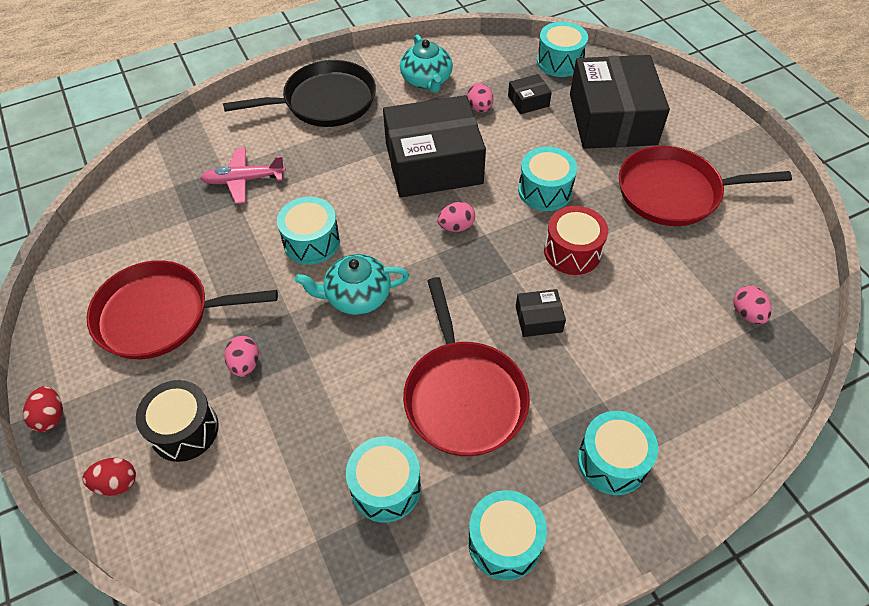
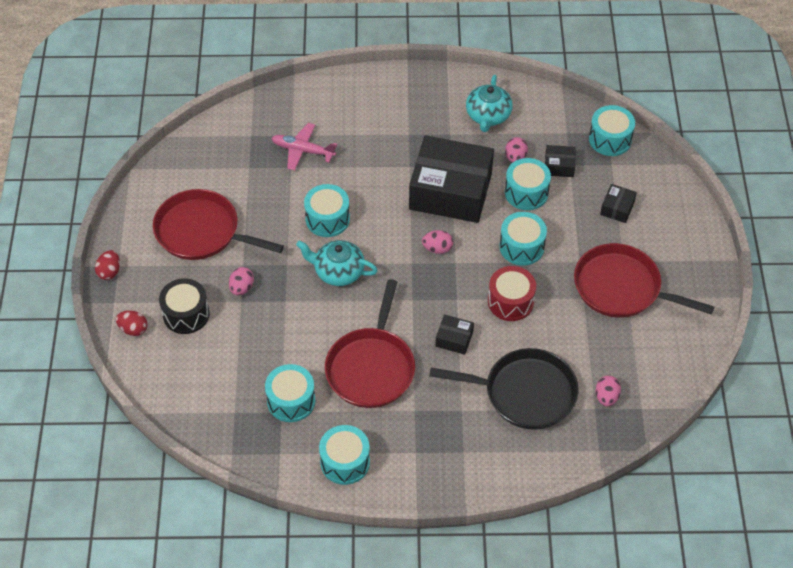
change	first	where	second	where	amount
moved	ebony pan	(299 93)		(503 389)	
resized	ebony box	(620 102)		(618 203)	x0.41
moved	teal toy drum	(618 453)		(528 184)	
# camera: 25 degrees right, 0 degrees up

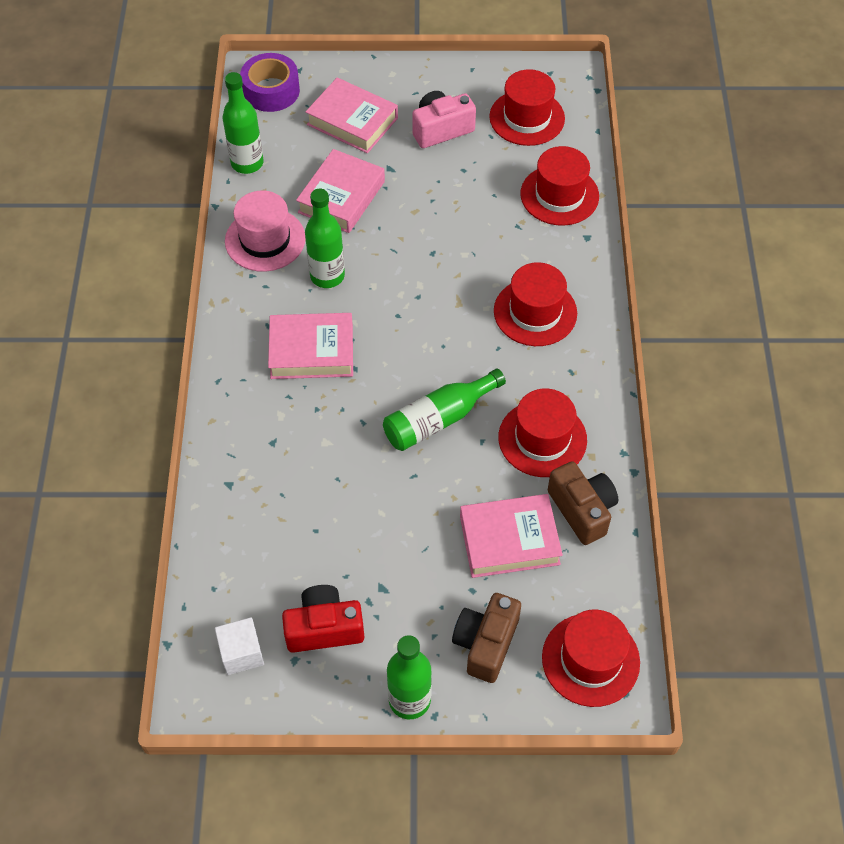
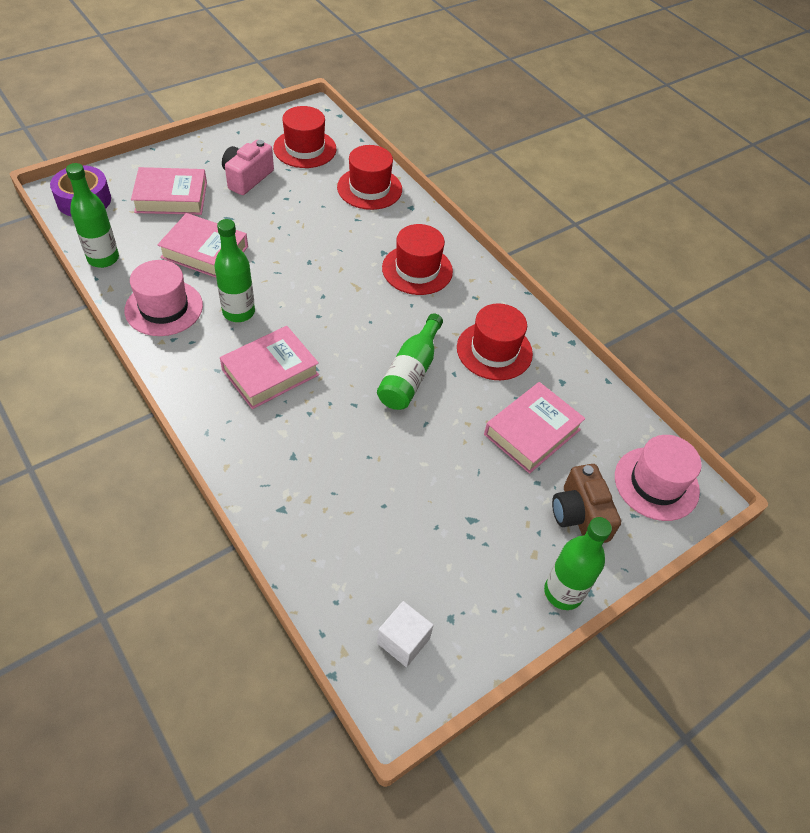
change	first	where	second	where	amount
removed	red compact camera	(323 619)			
turned	pink hardback	(340 191)		(202 245)	60 degrees counterclockwise
recoloured	red tall hat	(591 658)	pink tall hat	(658 478)	
removed	brown compact camera	(583 503)			
# camera: 40 degrees left, 5 degrees down

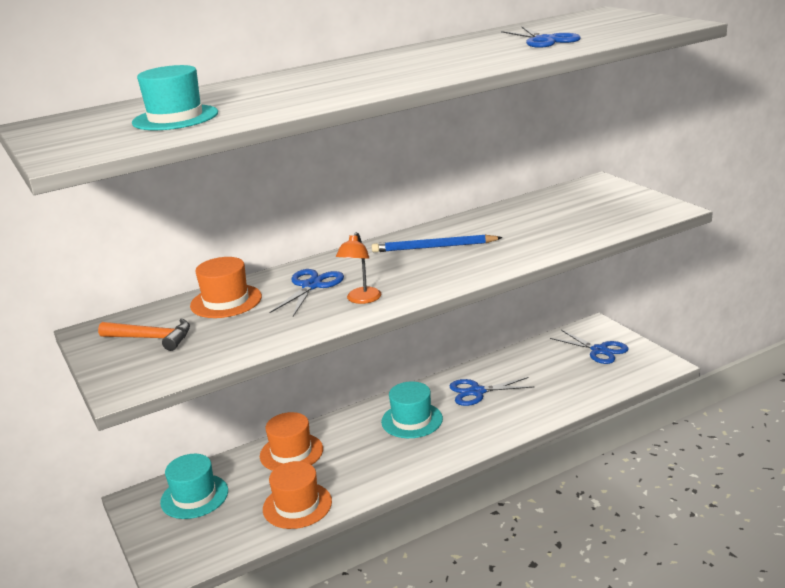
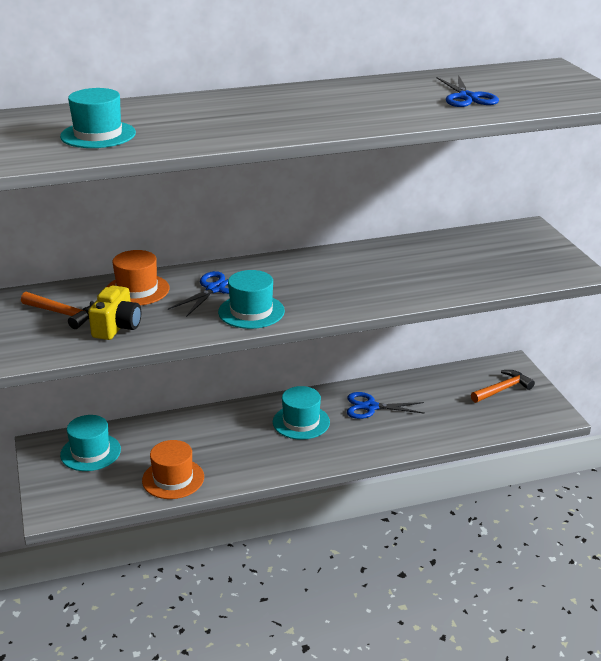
change	first	where	second	where	amount
removed	bright orange tall hat	(291 441)			
replaced	bright orange desk lamp	(358 268)	teal tall hat	(251 299)	
removed	cobalt wooden pencil	(437 243)			
replaced	cobalt shears	(589 347)	bright orange carpenter's hammer	(503 386)	
added			bright yellow compact camera	(114 312)	
# camera: 10 degrees right, 5 degrees up

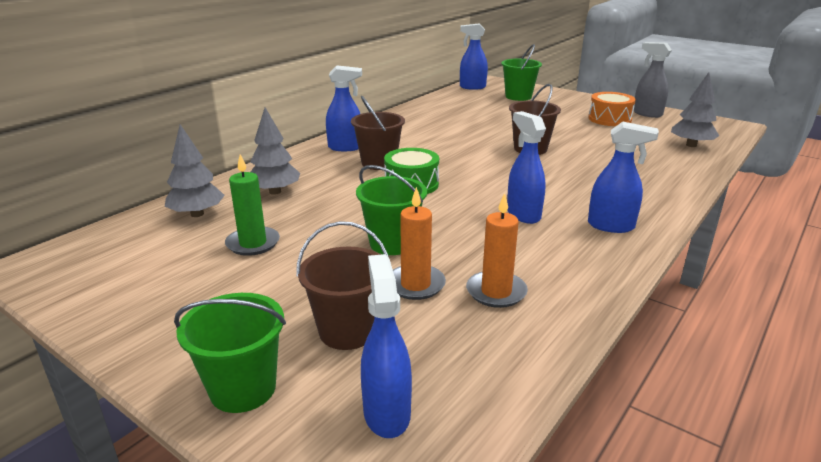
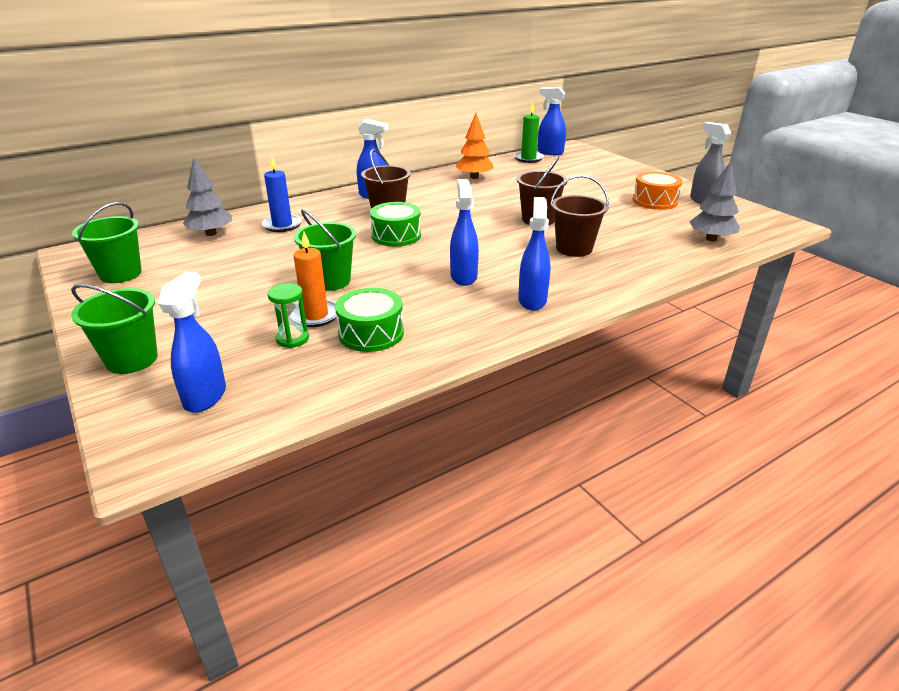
change	first	where	second	where	amount
moved	leaf-green pillar candle	(252 205)		(529 132)	
replaced	grey tree	(275 151)	cobalt pillar candle	(282 193)	
moved	brown bucket	(342 285)		(579 216)	
replaced	bright orange pillar candle	(497 250)	leaf-green toy drum	(369 320)	
moved	leaf-green bucket	(521 72)		(107 242)	
turned	cobalt spray bottle	(623 177)		(534 254)	120 degrees counterclockwise
added			leaf-green sandglass	(288 315)	
added			bright orange tree	(474 146)	
# camera: 20 degrees right, 5 degrees up

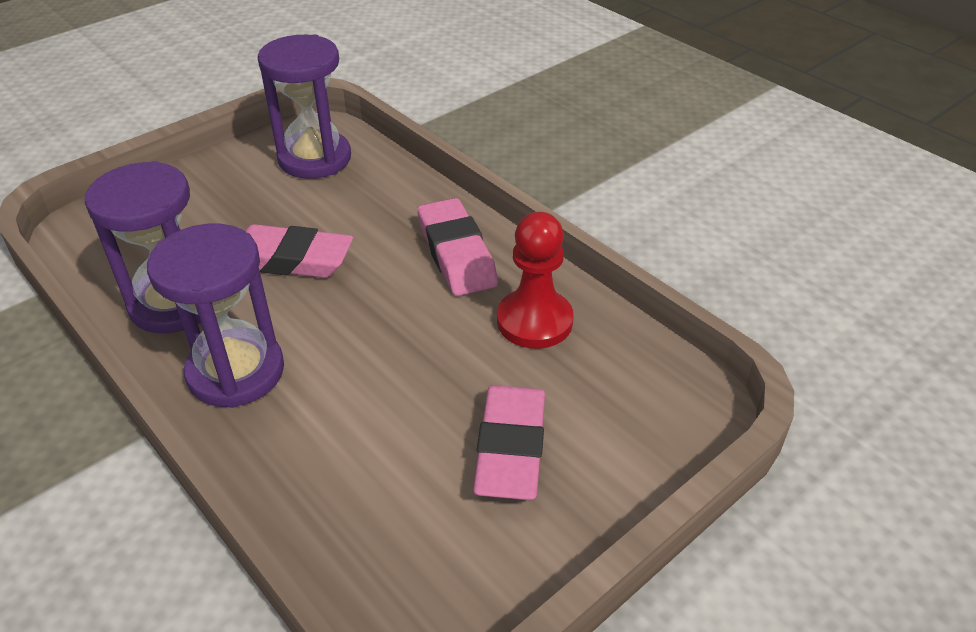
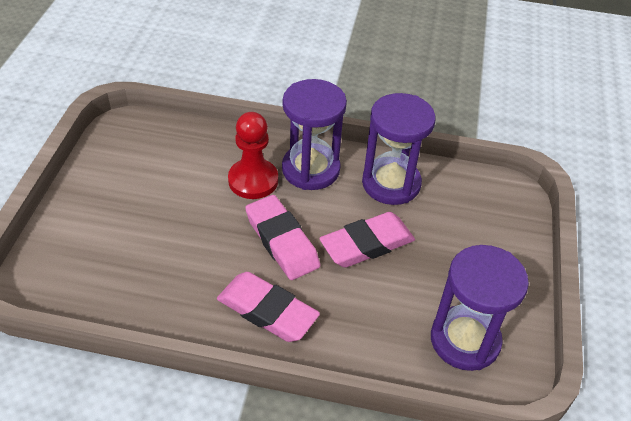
change	first	where	second	where	amount
moved	pink eraser	(509 442)		(282 237)	
moved	red chess pawn	(535 280)		(253 155)	
# camera: 140 degrees right, 5 degrees up

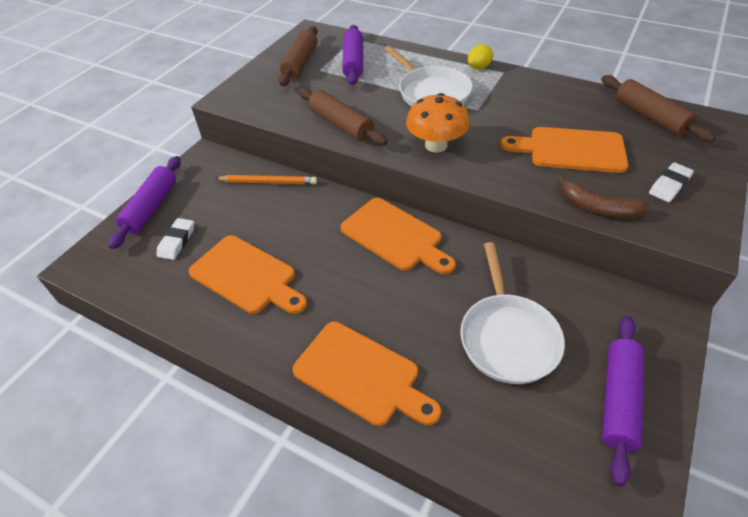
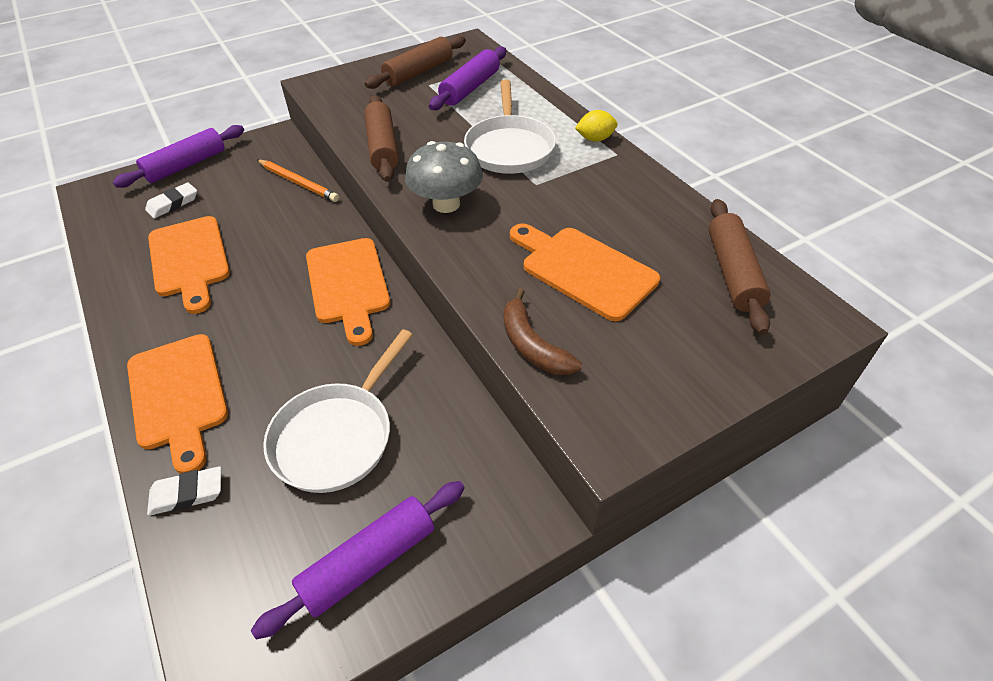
change	first	where	second	where	amount
recoloured	bright orange fungus	(437 123)	grey fungus	(444 177)	
moved	pure white eraser	(671 182)		(184 491)	
# camera: 30 degrees right, 0 degrees up

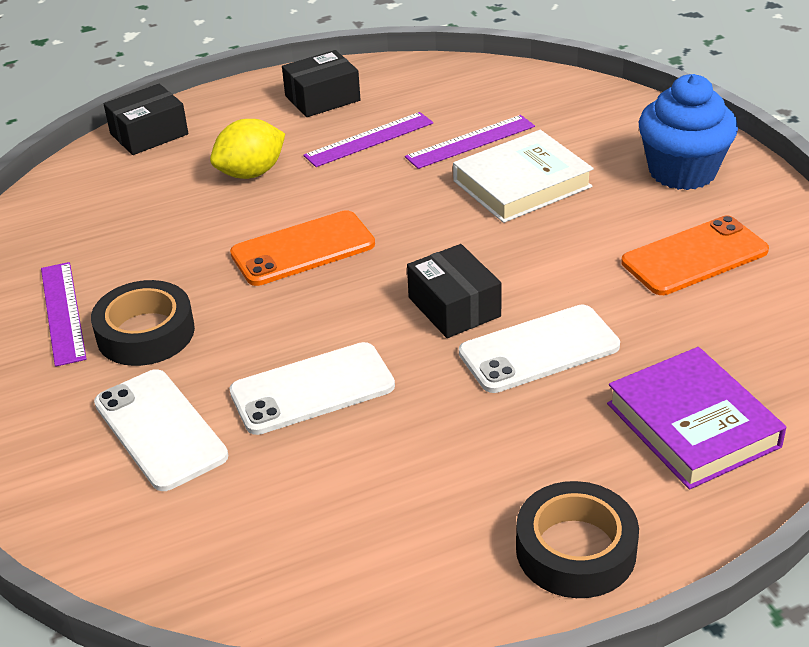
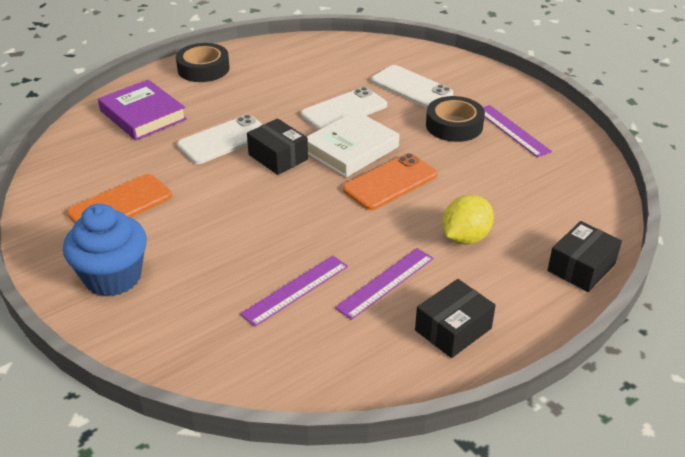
change	first	where	second	where	amount
moved	pure white hardback	(523 176)		(353 144)	
# camera: 165 degrees right, 0 degrees up

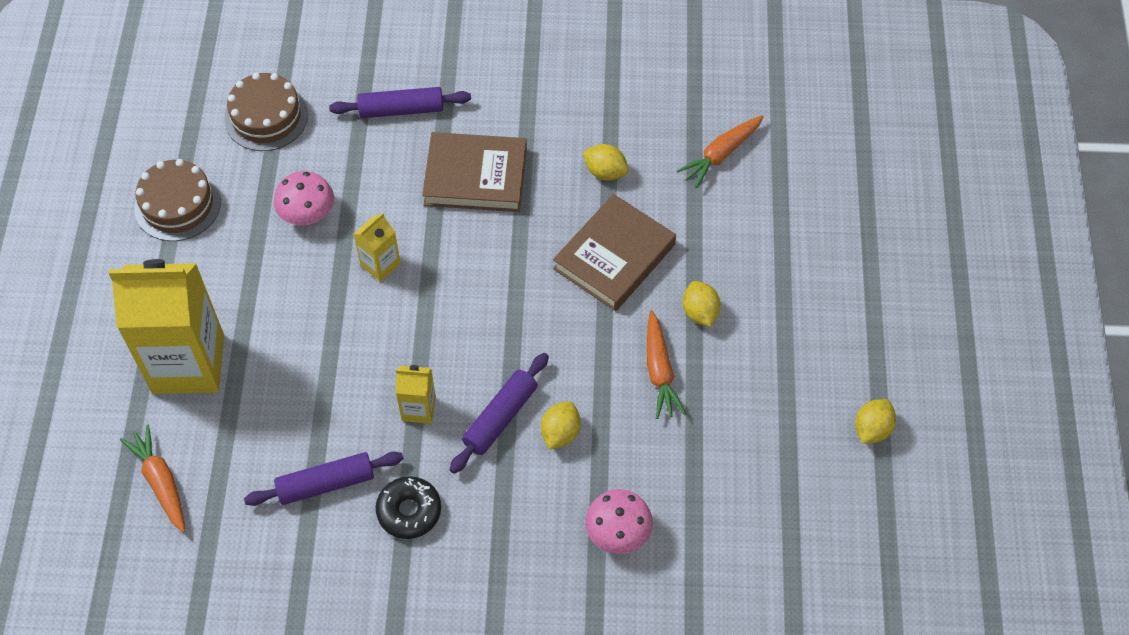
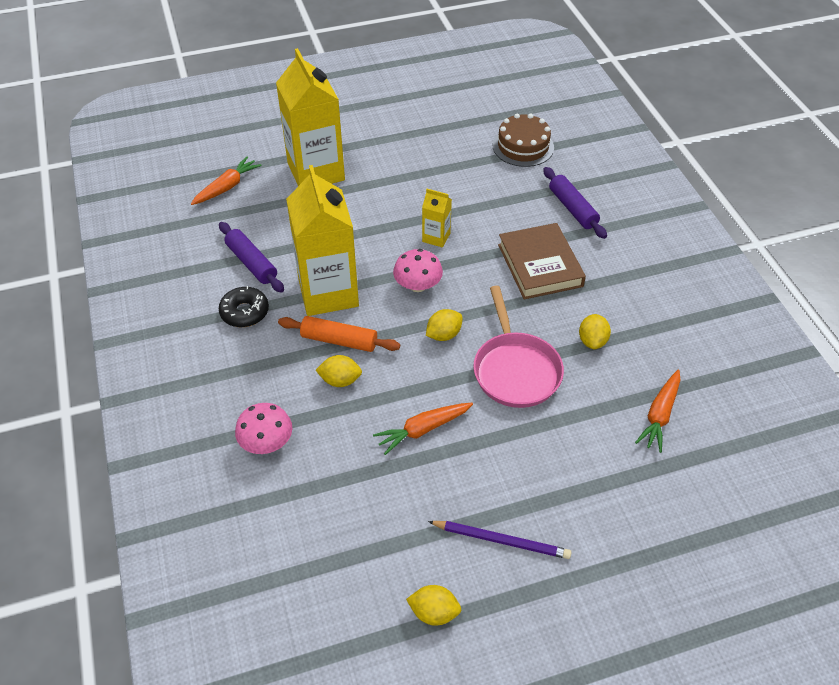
change	first	where	second	where	amount
removed	brown cake	(177 200)			
moved	pink fungus	(304 198)		(418 270)	
resized	bright yellow carton	(416 394)		(322 240)	x2.23
recoloured	royal purple dough roller	(499 413)	bright orange dough roller	(339 334)	
replaced	brown hardback	(614 252)	pink pan	(518 347)	
turned	bright orange toy carrot	(720 151)		(658 411)	90 degrees counterclockwise
moved	bright yellow toy lemon	(702 304)		(444 325)	
added			royal purple wooden pencil	(499 540)	
# camera: 70 degrees right, 10 degrees down

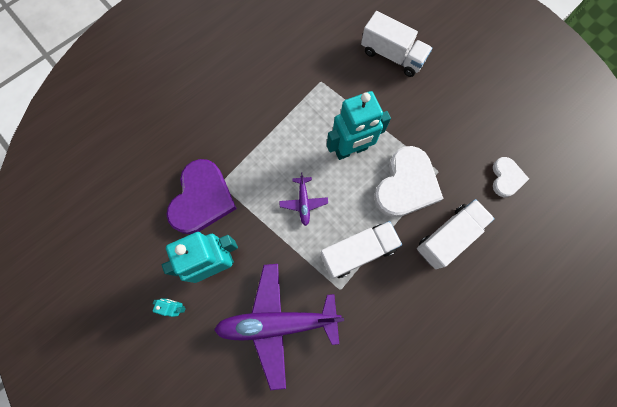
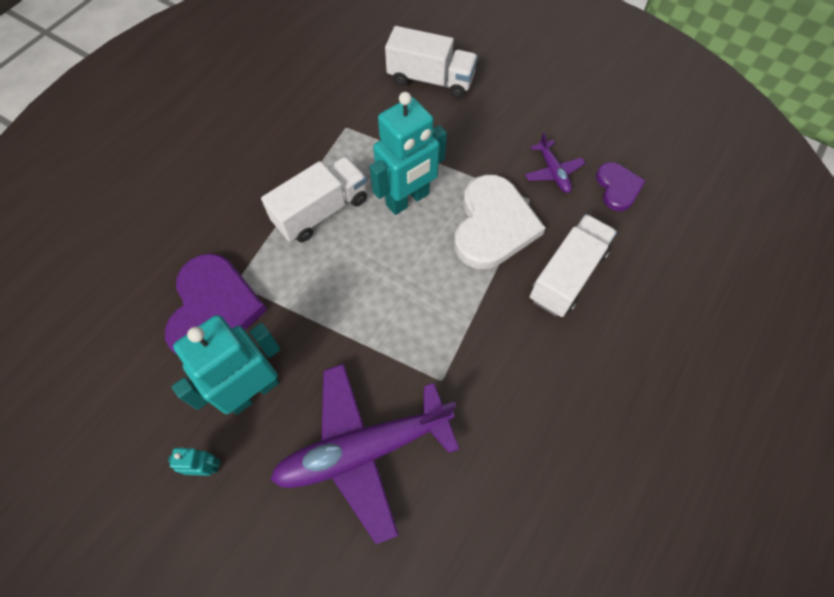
change	first	where	second	where	amount
moved	royal purple toy plane	(303 199)		(555 162)	
moved	pure white lorry	(361 250)		(314 199)	
recoloured	pure white heart	(511 177)	royal purple heart	(621 186)	
# camera: 15 degrees left, 10 degrees down

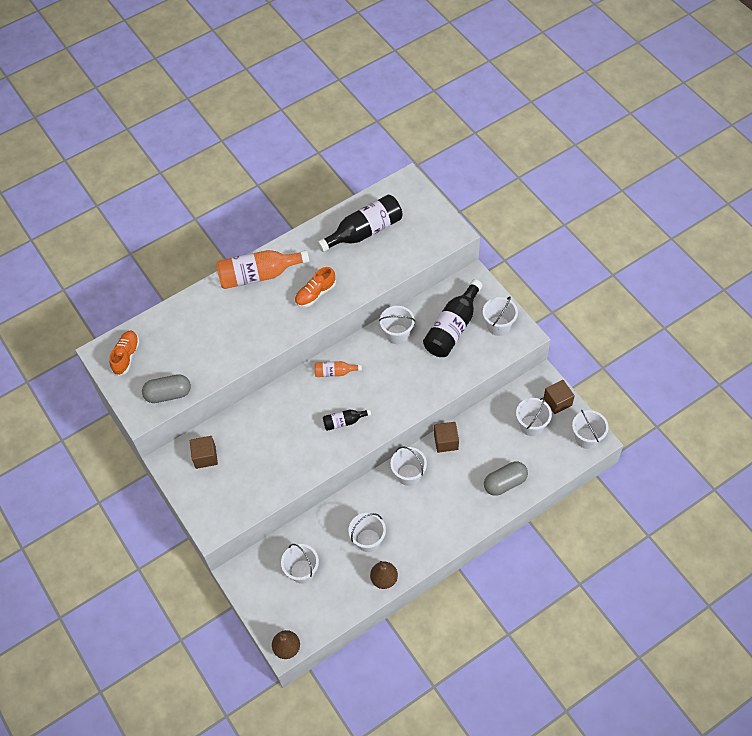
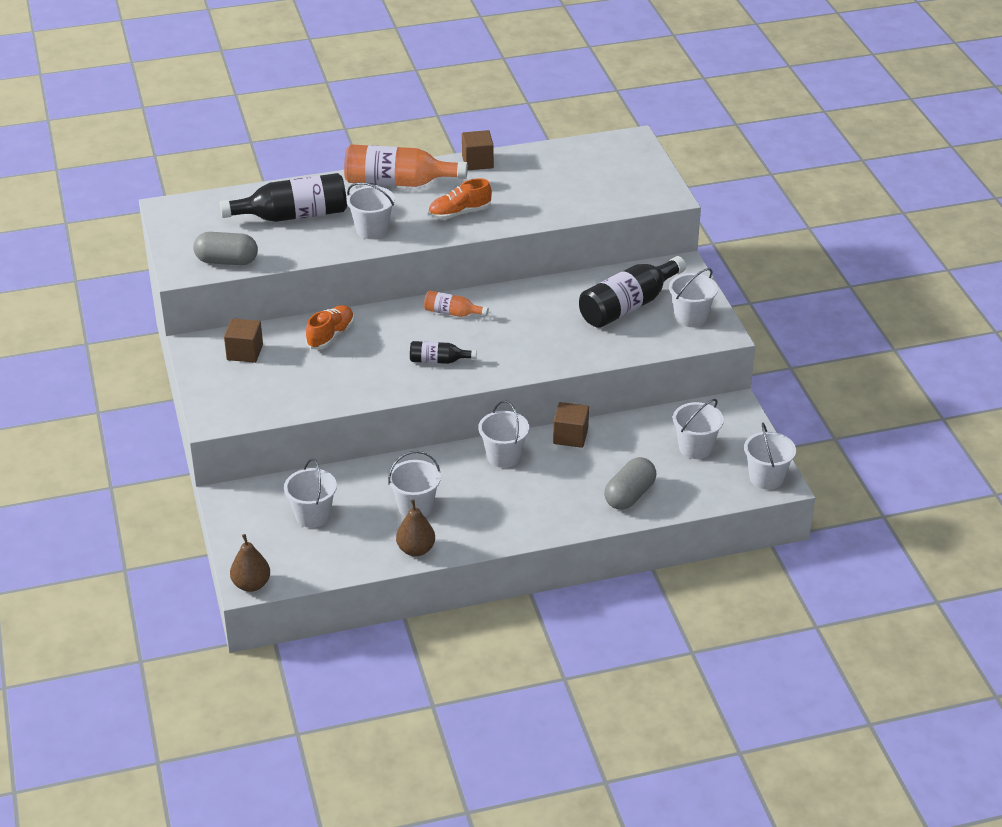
change	first	where	second	where	amount
moved	bright orange lace-up shoe	(124 353)		(330 327)	
moved	ebony bottle	(360 223)		(283 197)	
moved	pure white bucket	(397 325)		(371 210)	
turned	grey pill	(506 479)		(630 483)	45 degrees counterclockwise
moved	brown cube	(559 397)		(478 150)	
# camera: 15 degrees right, 20 degrees down

